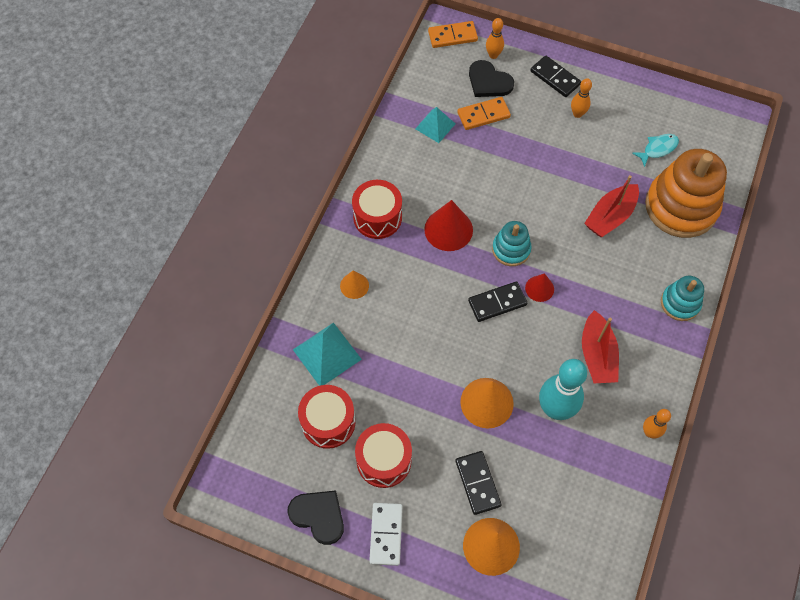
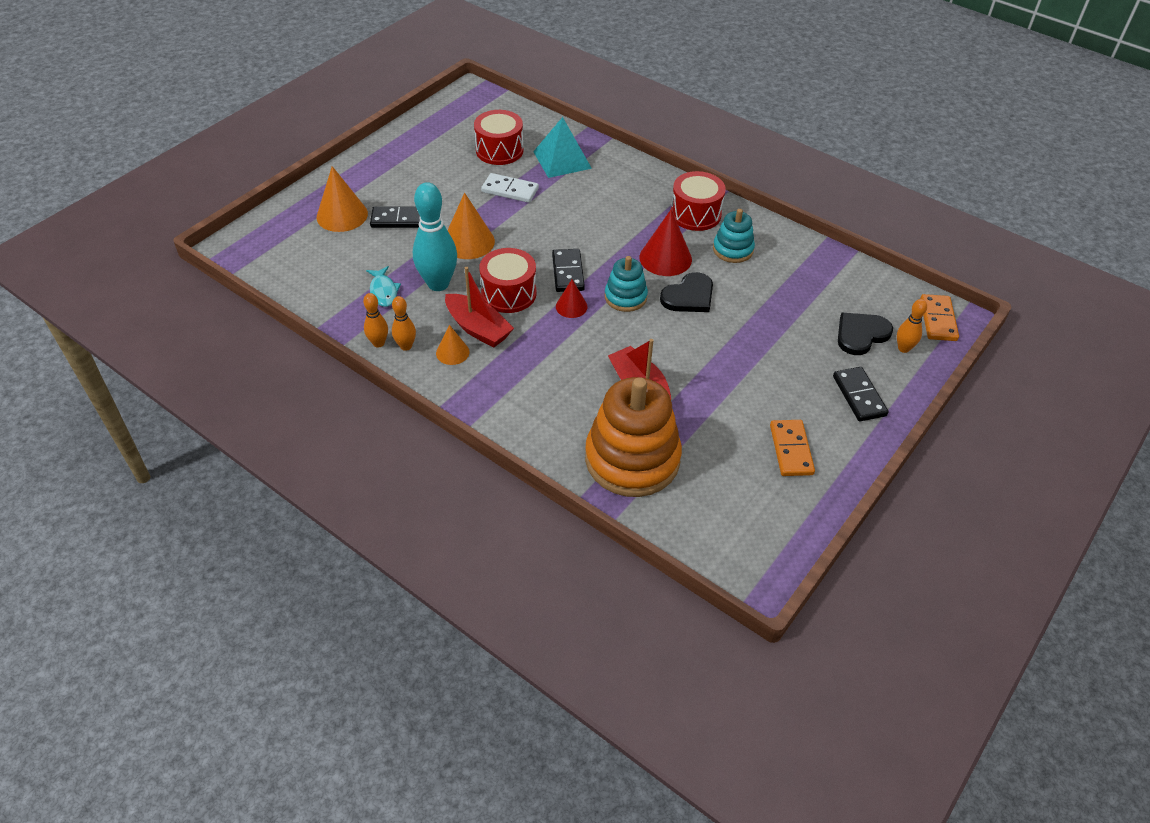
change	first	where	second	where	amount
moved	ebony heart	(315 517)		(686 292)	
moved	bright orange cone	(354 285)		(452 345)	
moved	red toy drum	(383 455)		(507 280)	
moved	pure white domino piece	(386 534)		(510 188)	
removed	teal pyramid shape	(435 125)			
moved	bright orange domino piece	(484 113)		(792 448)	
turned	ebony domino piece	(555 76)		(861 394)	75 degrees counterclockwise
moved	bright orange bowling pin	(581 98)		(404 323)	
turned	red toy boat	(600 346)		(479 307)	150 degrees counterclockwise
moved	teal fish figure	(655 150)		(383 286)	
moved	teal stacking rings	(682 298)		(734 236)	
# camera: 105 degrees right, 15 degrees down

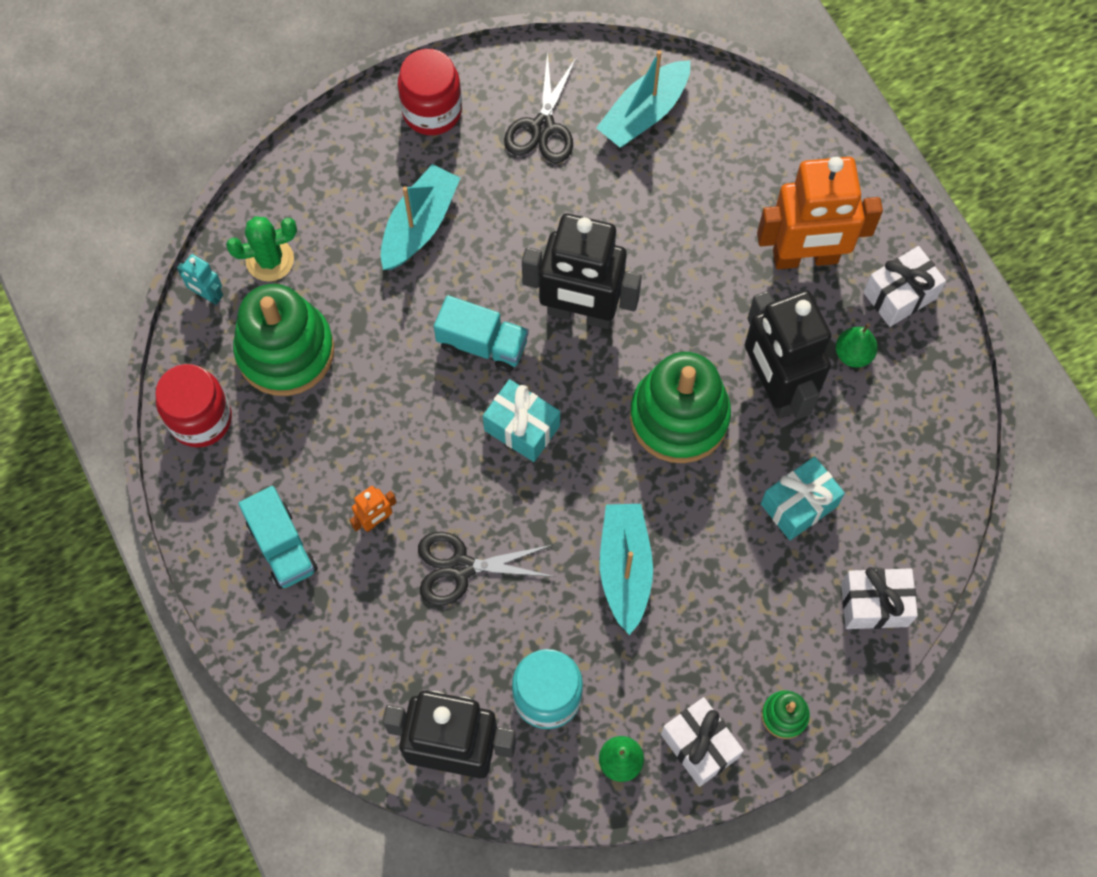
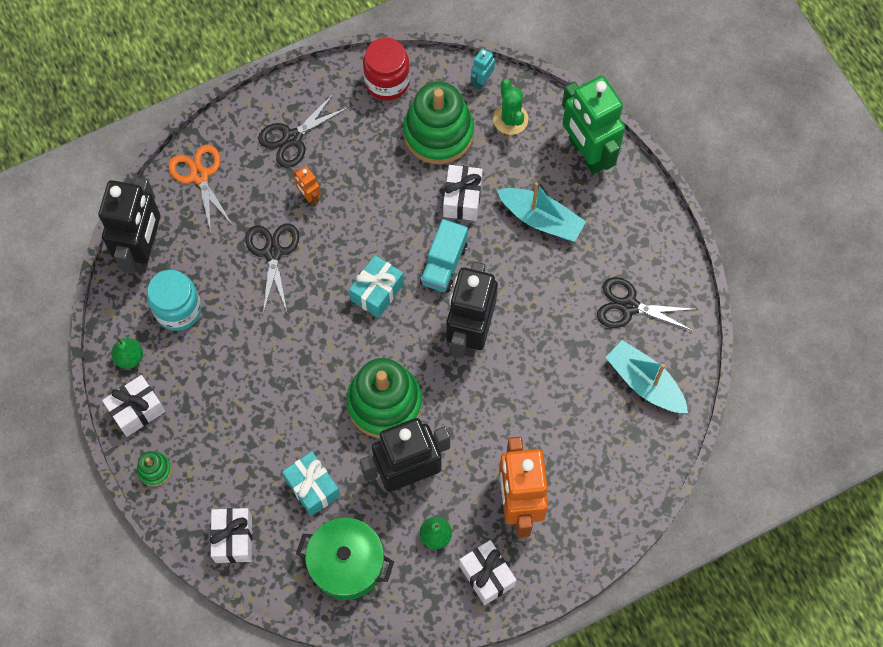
change	first	where	second	where	amount
replaced	teal lorry	(278 537)	ebony shears	(303 130)	
removed	red jam jar	(430 92)			
removed	teal toy boat	(626 569)			
added			bright orange shears	(200 189)	
added			leaf-green stockpot	(345 559)	
added			pure white wrapped gift	(463 193)	
added			leaf-green robot figure	(593 125)	
# camera: 90 degrees right, 0 degrees up

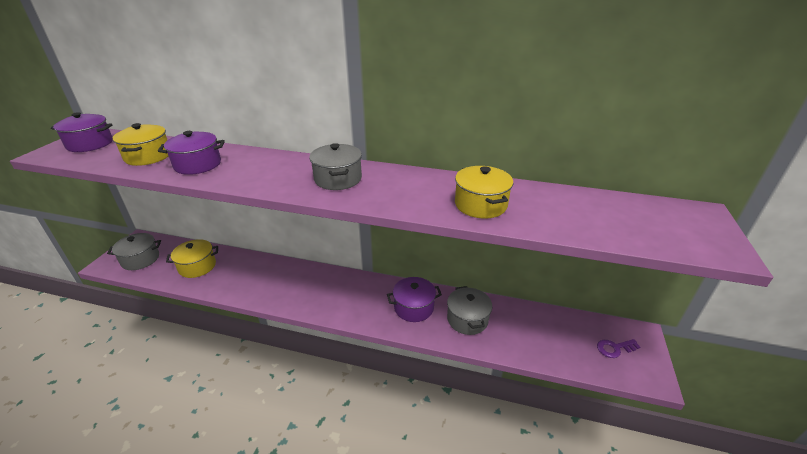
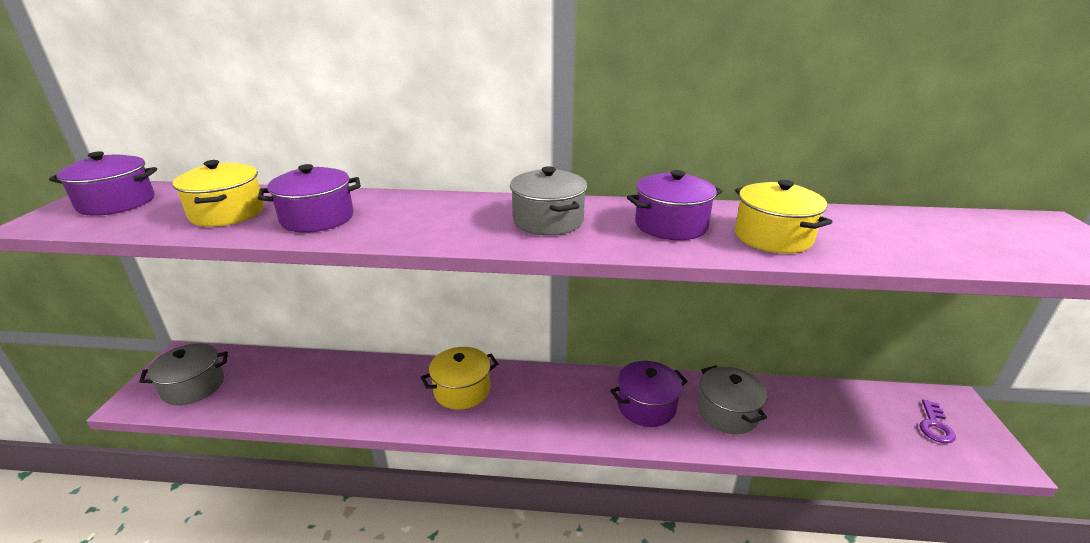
change	first	where	second	where	amount
moved	bright yellow stockpot	(192 258)		(459 378)	
turned	royal purple latchkey	(618 348)		(937 421)	45 degrees counterclockwise
added			royal purple stockpot	(674 205)	
# camera: 10 degrees left, 5 degrees down

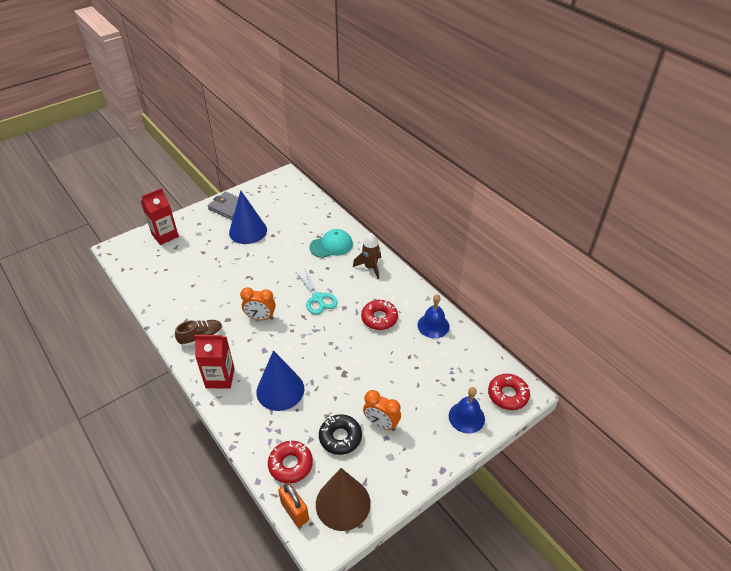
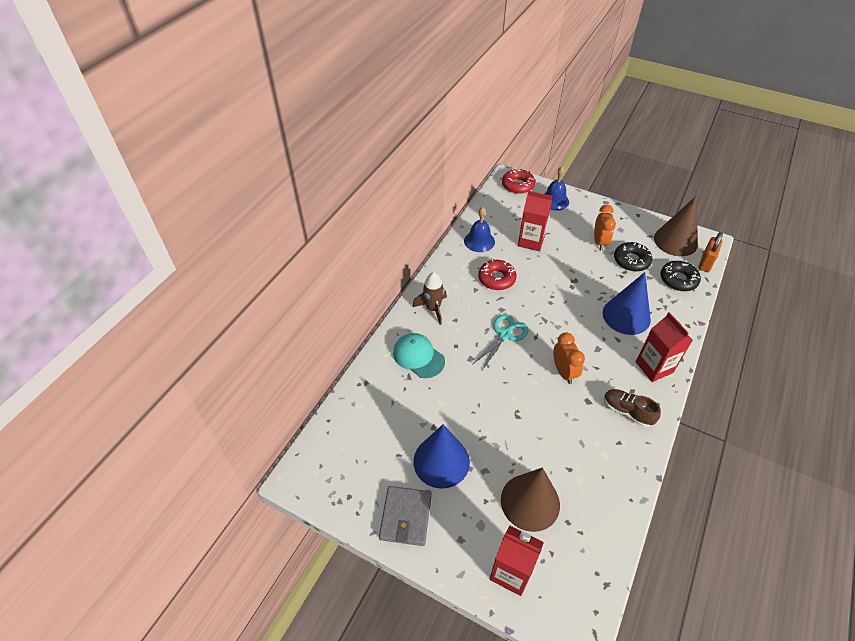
change	first	where	second	where	amount
recoloured	red glazed donut	(290 462)	ebony glazed donut	(680 276)	
added			brown cone	(530 499)	
added			red carton	(535 221)	
# camera: 115 degrees left, 5 degrees up

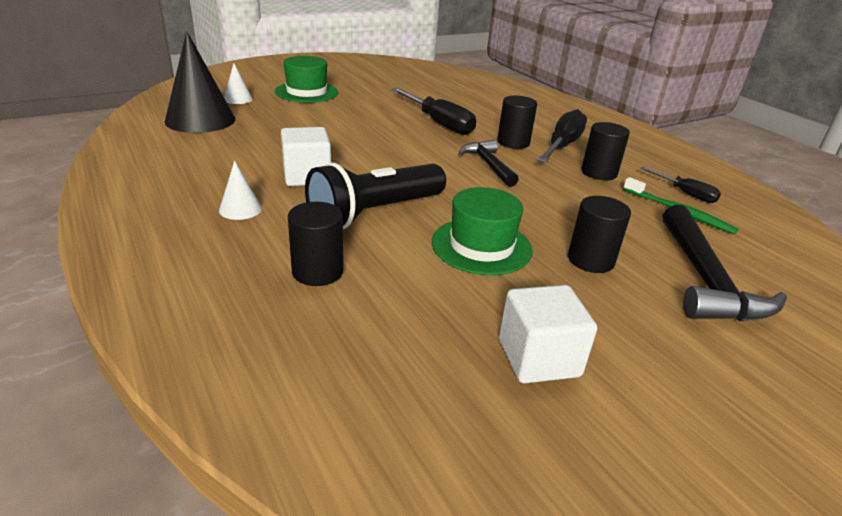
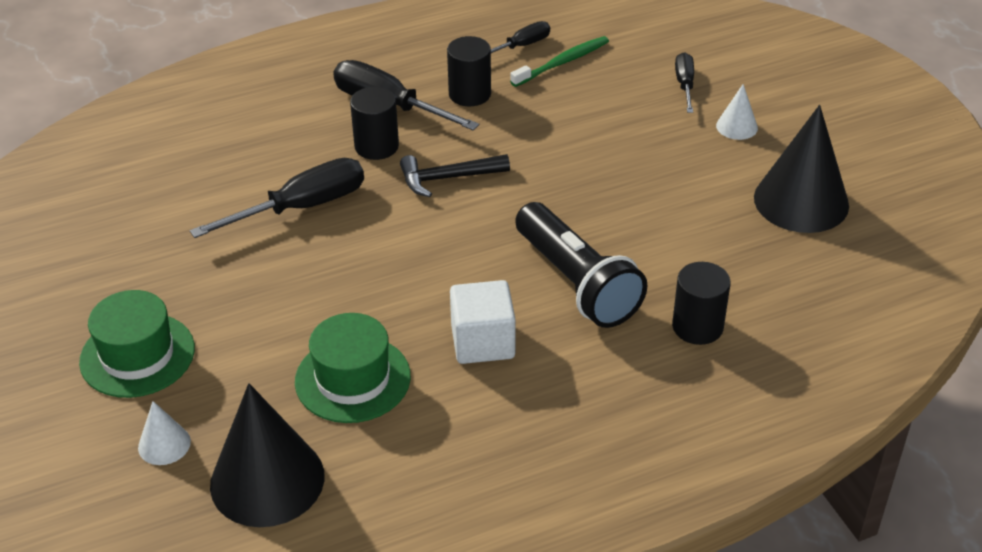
change	first	where	second	where	amount
moved	pure white cone	(240 190)		(737 112)	
moved	leaf-green tall hat	(482 231)		(353 368)	
replaced	pure white cube	(548 334)	ebony cone	(801 169)	
removed	ebony cylinder	(599 234)			
replaced	ebony carpenter's hammer	(725 263)	ebony hand screwdriver	(684 82)	
# camera: 80 degrees left, 10 degrees up

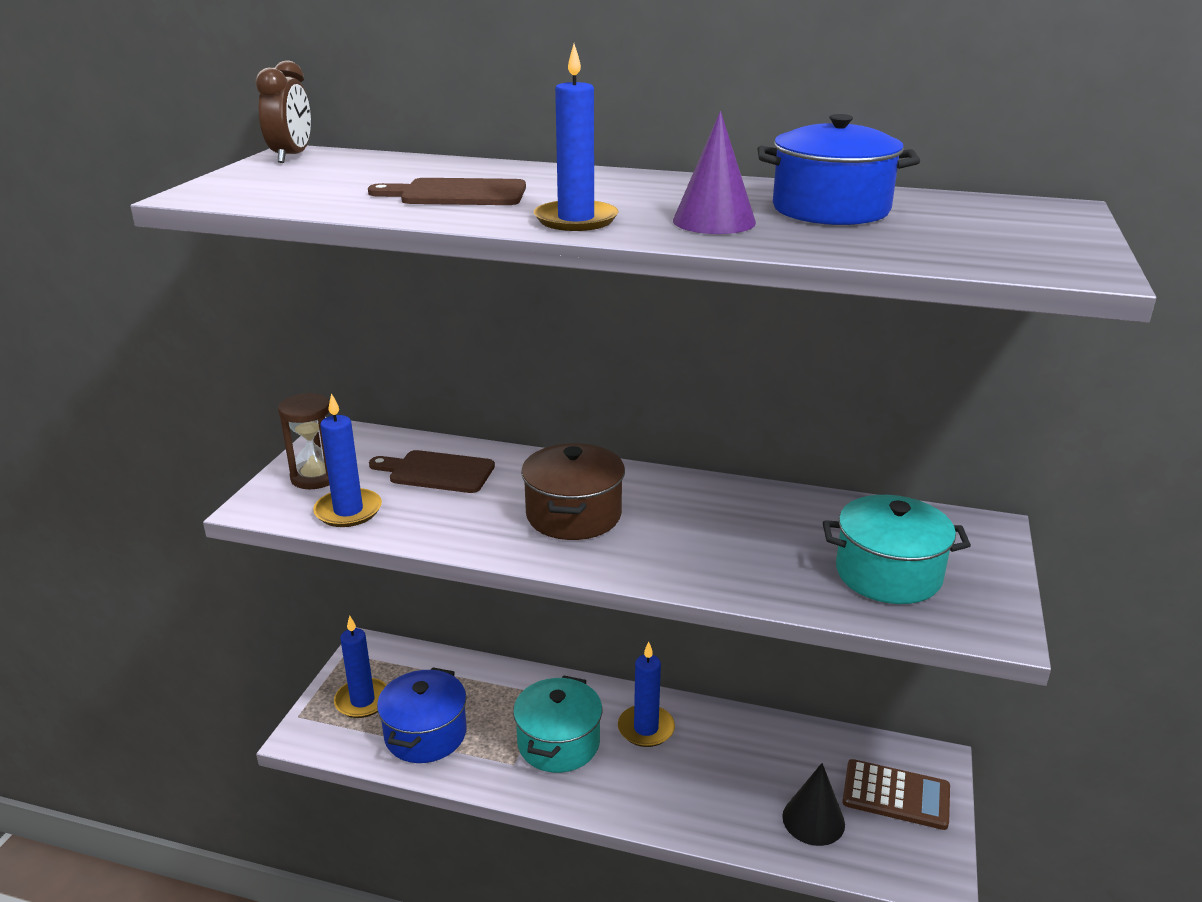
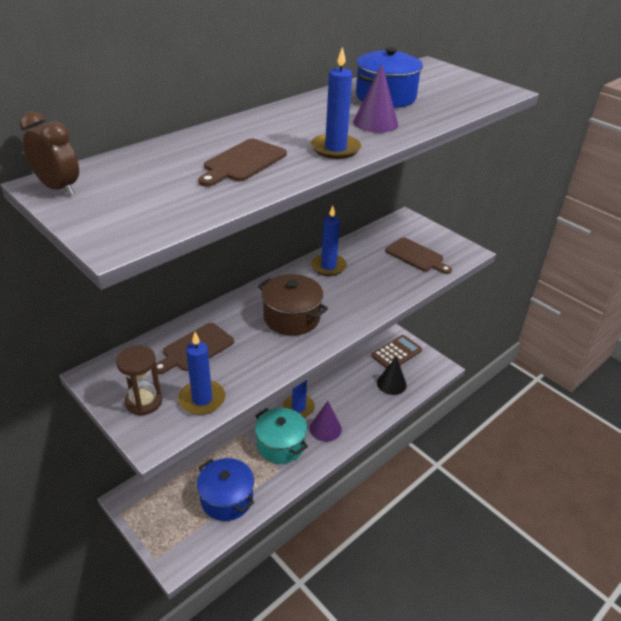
change	first	where	second	where	amount
moved	cobalt pillar candle	(360 666)		(329 241)	
replaced	teal stockpot	(897 549)	brown bread board	(418 255)	
added			royal purple cone	(326 421)	
# camera: 60 degrees left, 10 degrees up

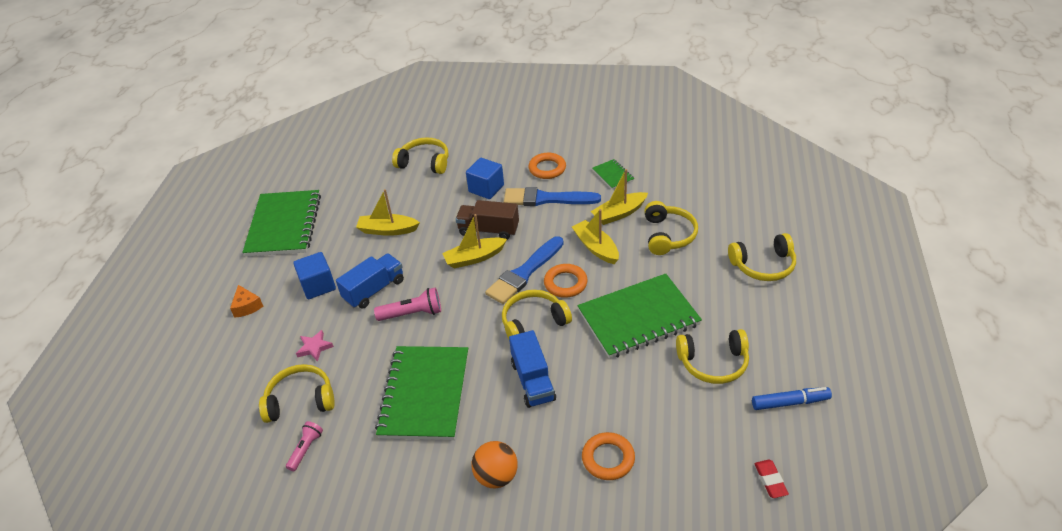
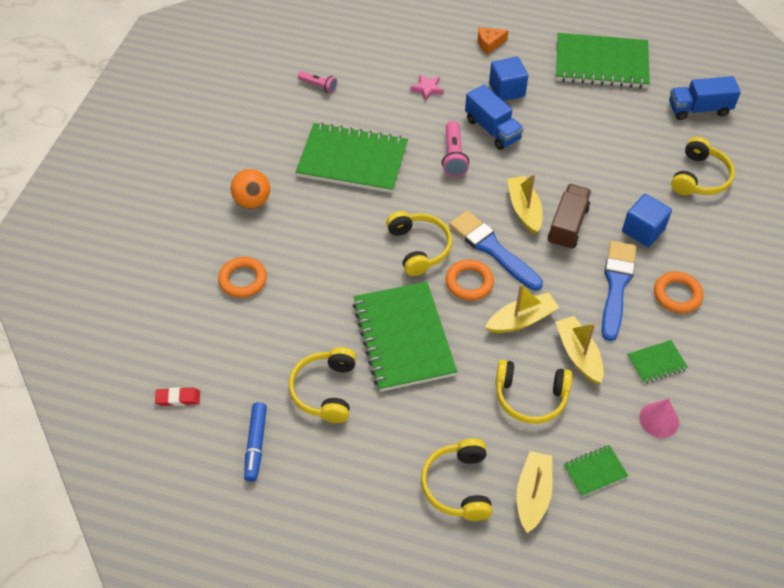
change	first	where	second	where	amount
removed	bright yellow over-ear headphones	(297 393)			
moved	bright yellow toy boat	(388 212)		(535 492)	
moved	cobalt lorry	(532 369)		(705 98)	
added			leaf-green notepad	(596 471)	
added			pink cone	(659 418)	
# camera: 95 degrees right, 10 degrees up

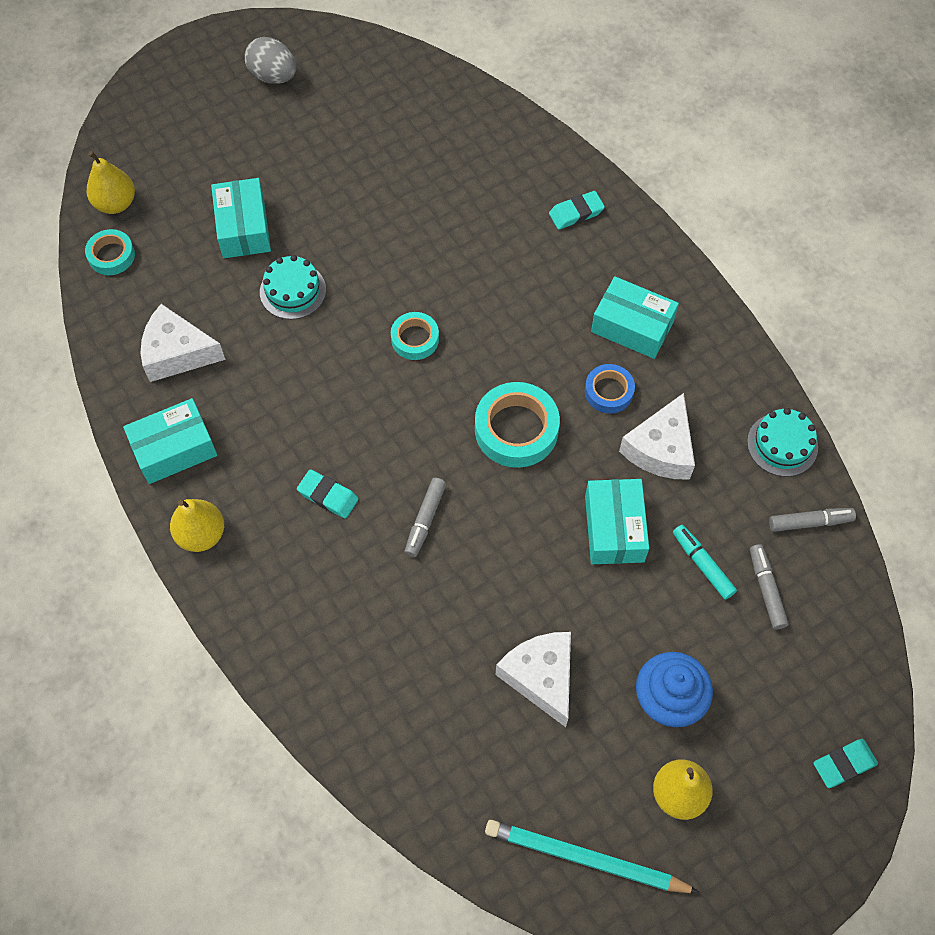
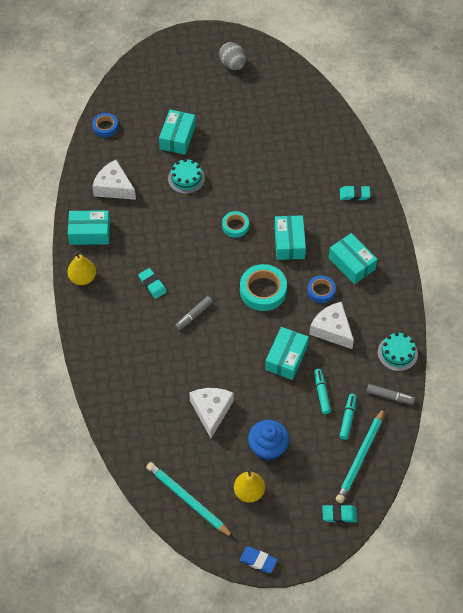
change	first	where	second	where	amount
recoloured	teal tape	(110 252)	cobalt tape	(105 125)	
removed	bright yellow toy pear	(111 182)			
turned	pure white cheese	(657 436)		(331 325)	90 degrees clockwise
recoloured	grey marker	(769 586)	teal marker	(348 417)	
added			cobalt eraser	(258 560)	
added			teal box	(290 237)	
added			teal wooden pencil	(360 455)	
# camera: 25 degrees right, 5 degrees down

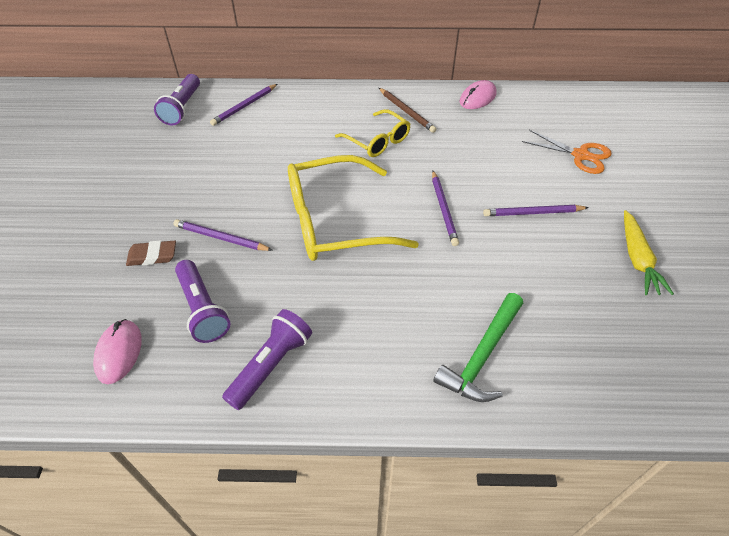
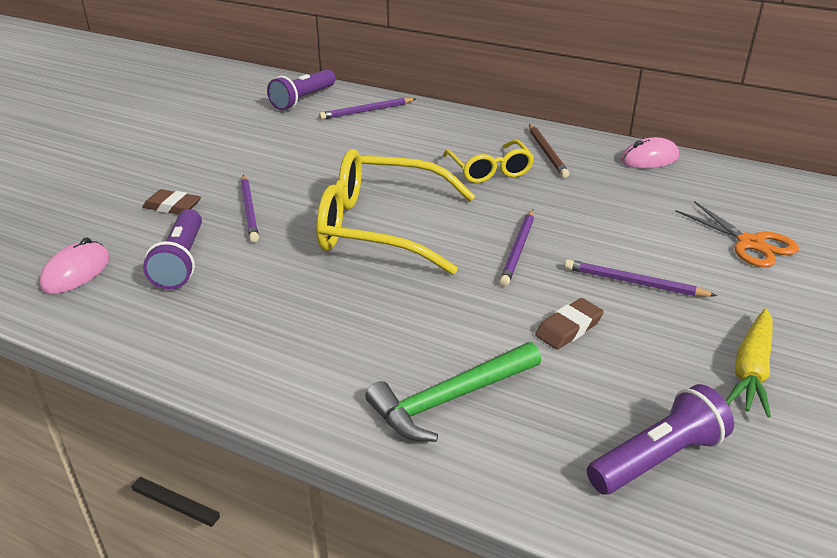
change	first	where	second	where	amount
turned	royal purple wooden pencil	(223 235)		(250 208)	150 degrees counterclockwise
moved	royal purple torch	(267 359)		(660 439)	
added			brown eraser	(569 324)	
# camera: 25 degrees right, 15 degrees down

